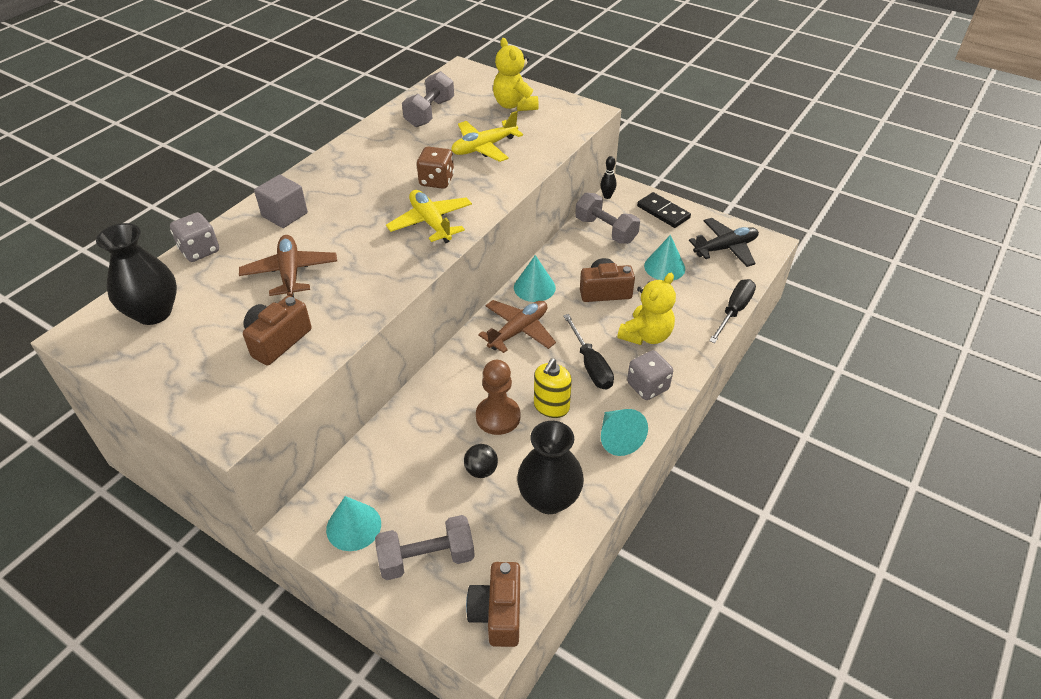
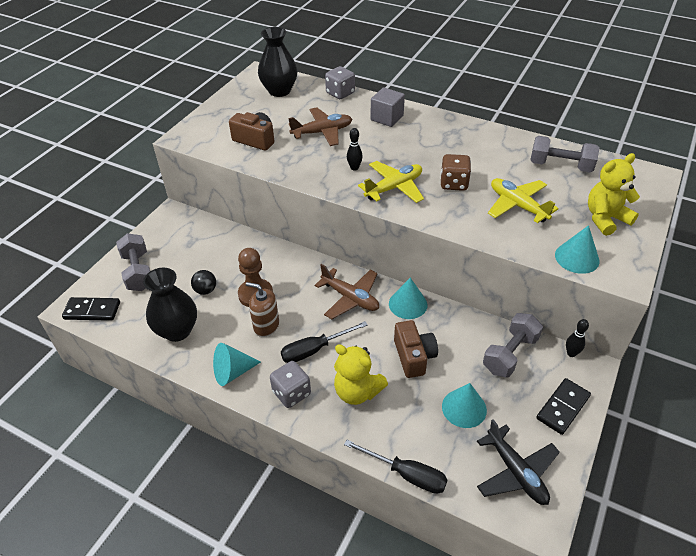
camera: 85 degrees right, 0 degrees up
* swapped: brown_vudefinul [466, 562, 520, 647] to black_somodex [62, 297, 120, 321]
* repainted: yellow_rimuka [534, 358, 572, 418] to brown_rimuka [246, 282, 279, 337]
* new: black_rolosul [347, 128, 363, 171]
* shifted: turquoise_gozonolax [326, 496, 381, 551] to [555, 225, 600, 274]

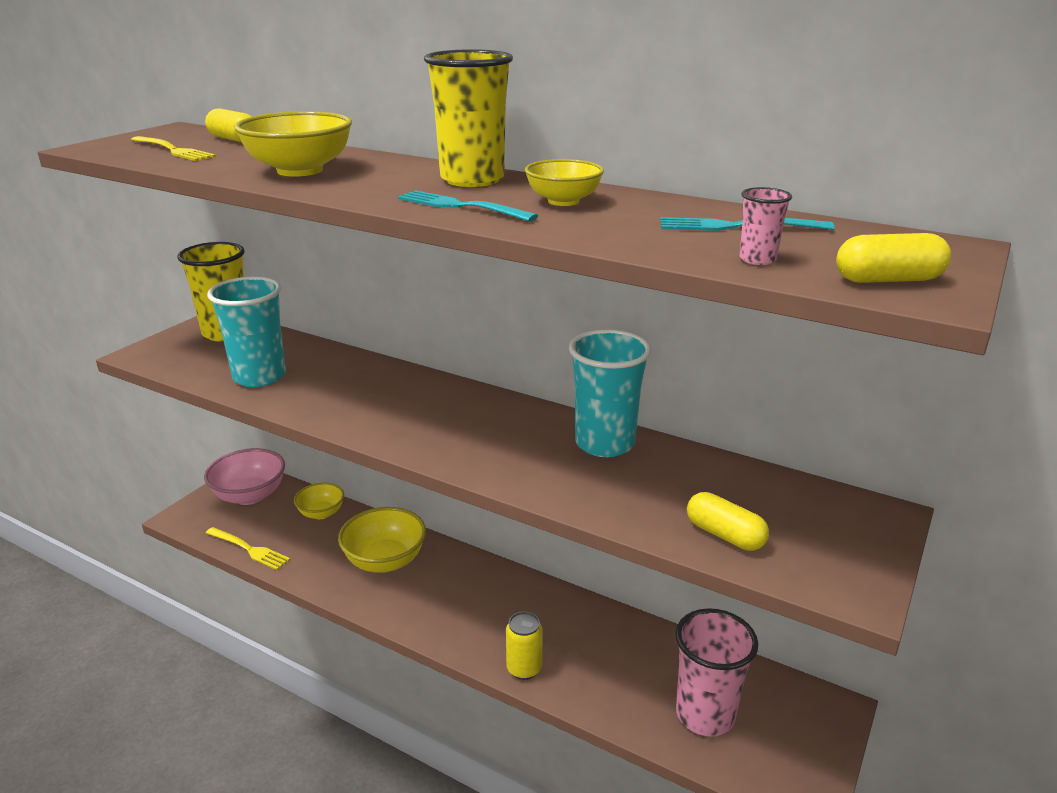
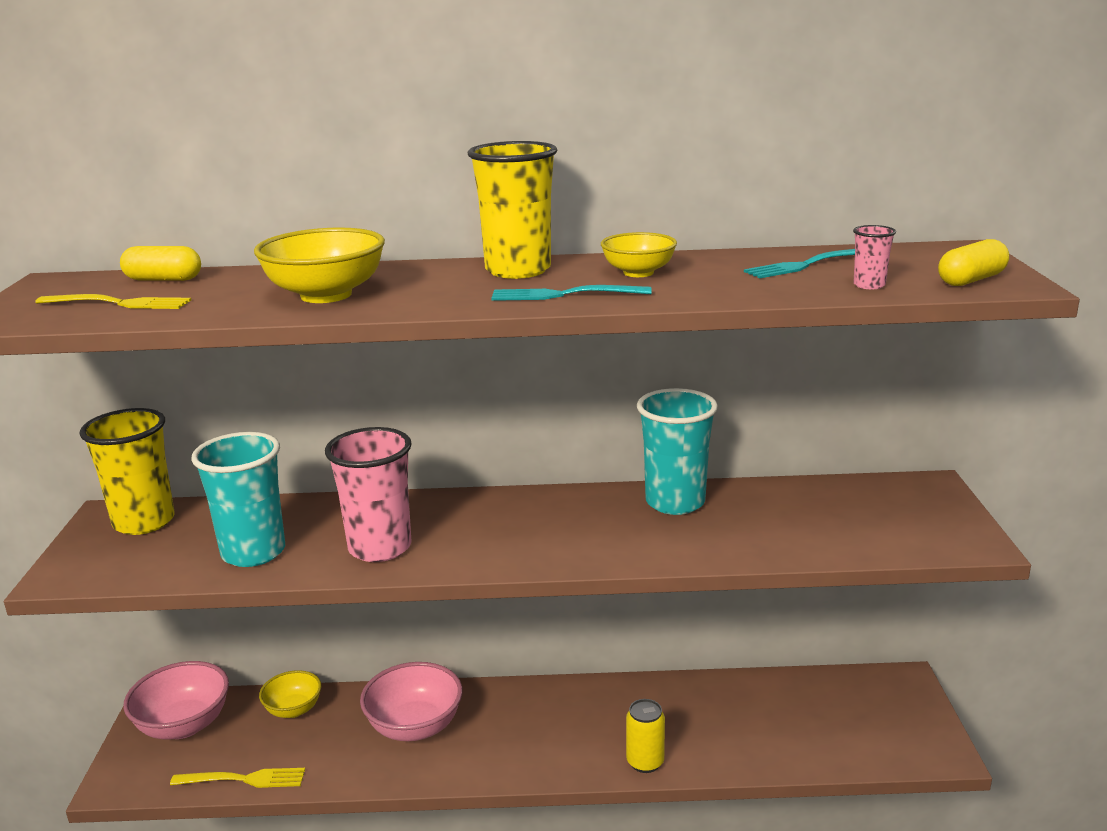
camera: 30 degrees left, 5 degrees down
* shifted: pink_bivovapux [676, 608, 758, 736] to [325, 427, 412, 562]
* repainted: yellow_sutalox [338, 507, 426, 573] to pink_sutalox [360, 662, 462, 741]
* gone: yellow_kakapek [687, 492, 769, 551]

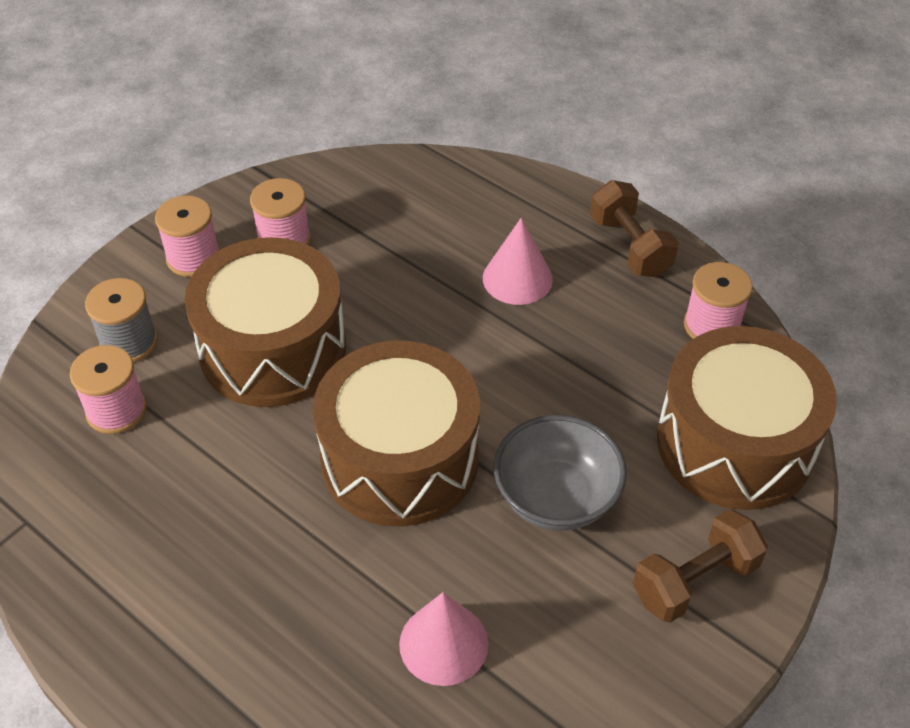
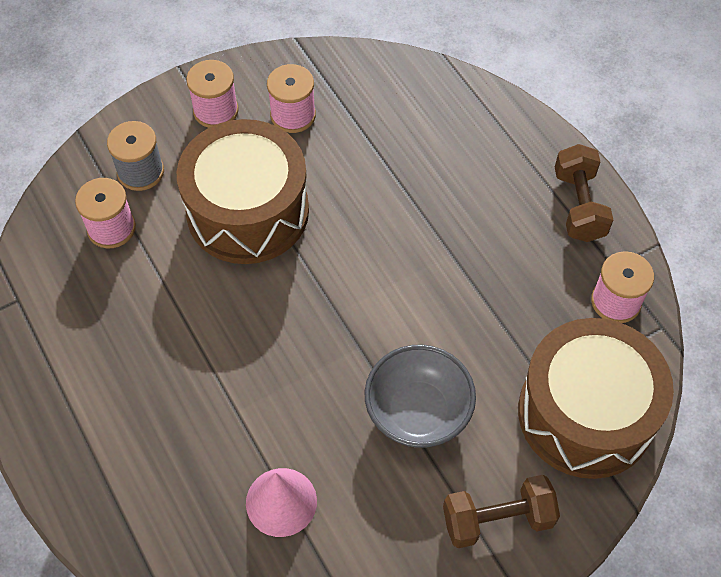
camera: 20 degrees right, 10 degrees up
* gone: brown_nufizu [313, 341, 480, 527]
* gone: pink_gozonolax [483, 218, 553, 305]

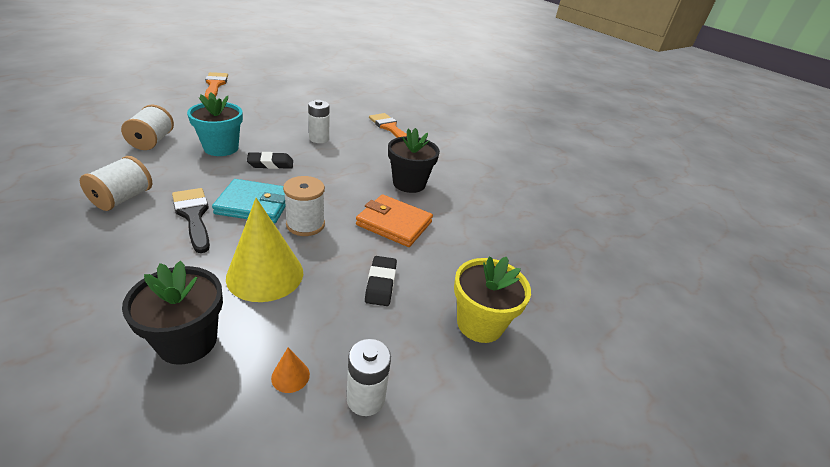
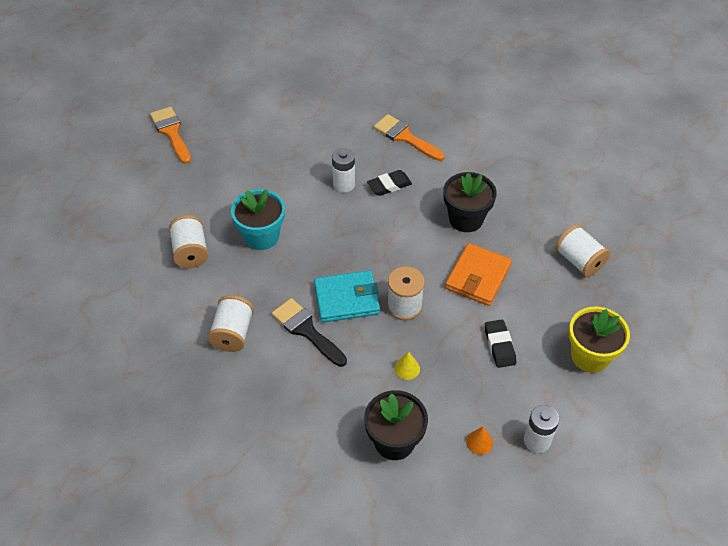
camera: 10 degrees left, 15 degrees up
* shifted: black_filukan [247, 152, 293, 169] to [367, 170, 412, 196]
* scaled: yellow_gozonolax [226, 198, 303, 302] = [395, 351, 420, 380] x0.41
* rotated: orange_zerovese [356, 194, 433, 247] = [445, 243, 512, 306] 75 degrees counterclockwise
* new: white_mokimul [555, 225, 610, 277]

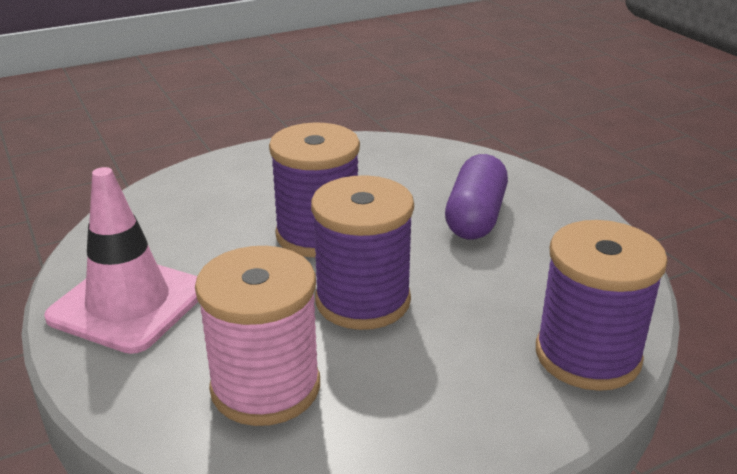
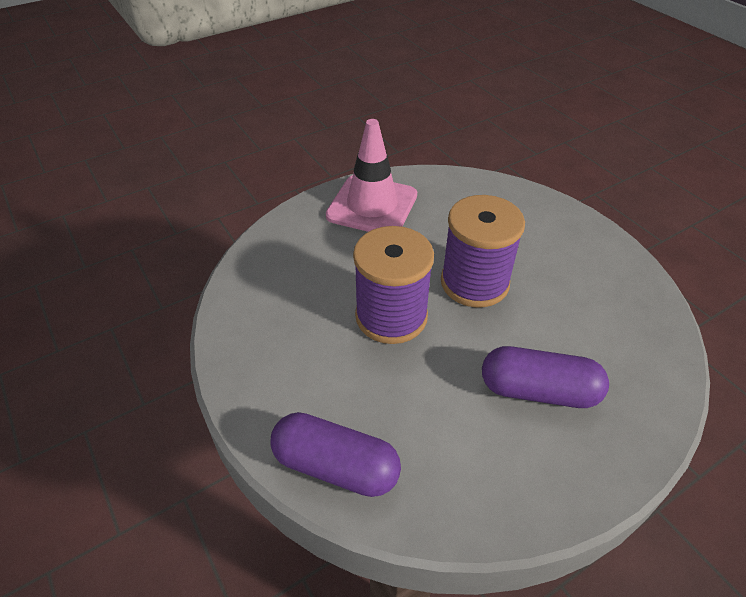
camera: 85 degrees right, 15 degrees up
* swapped: purple_mokimul [536, 220, 668, 391] to purple_kakapek [270, 412, 401, 497]
* gone: pink_mokimul [195, 246, 320, 426]

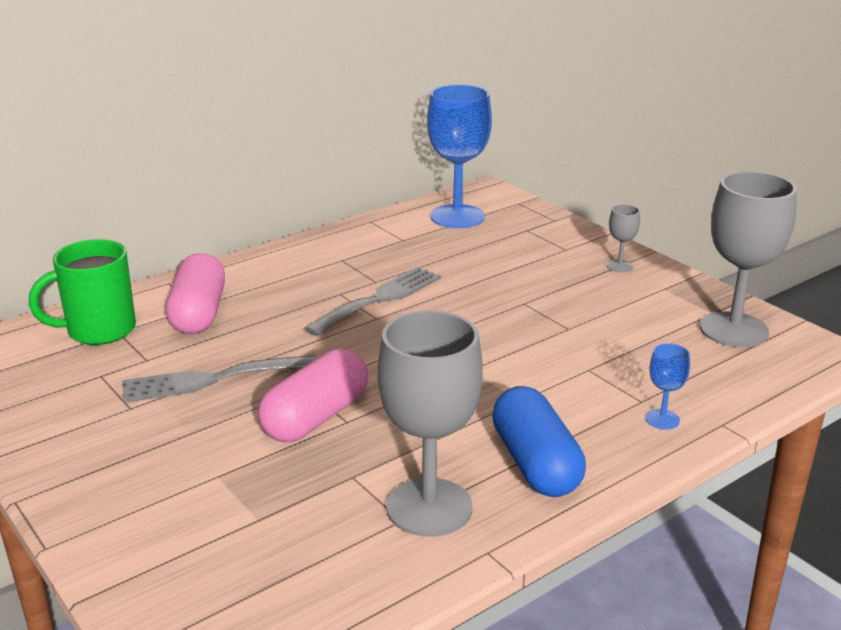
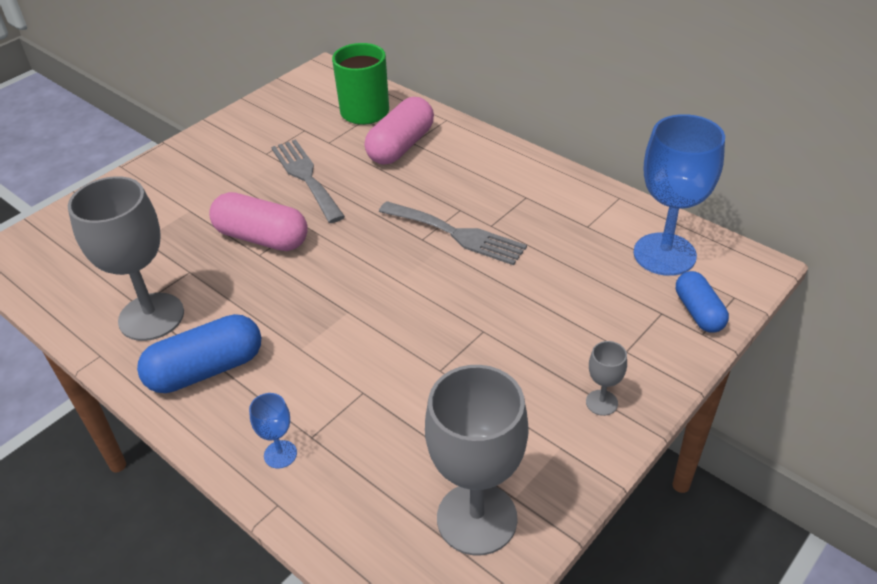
camera: 80 degrees right, 15 degrees up
* rotated: pink_kakapek [166, 253, 225, 334] = [365, 97, 434, 165] 45 degrees counterclockwise
* new: blue_kakapek [676, 271, 729, 333]

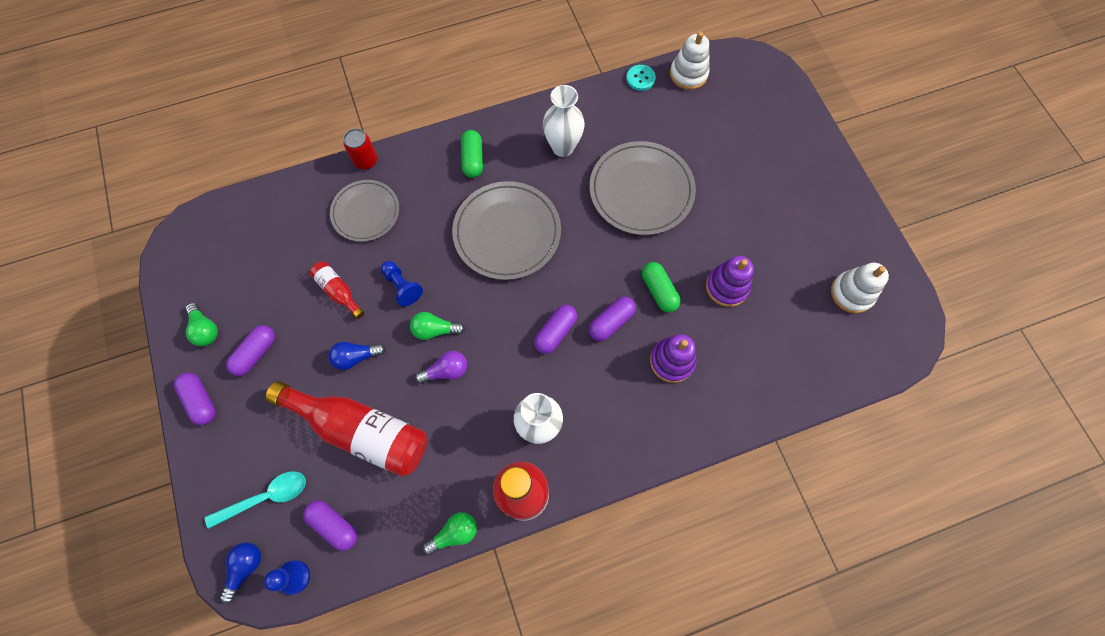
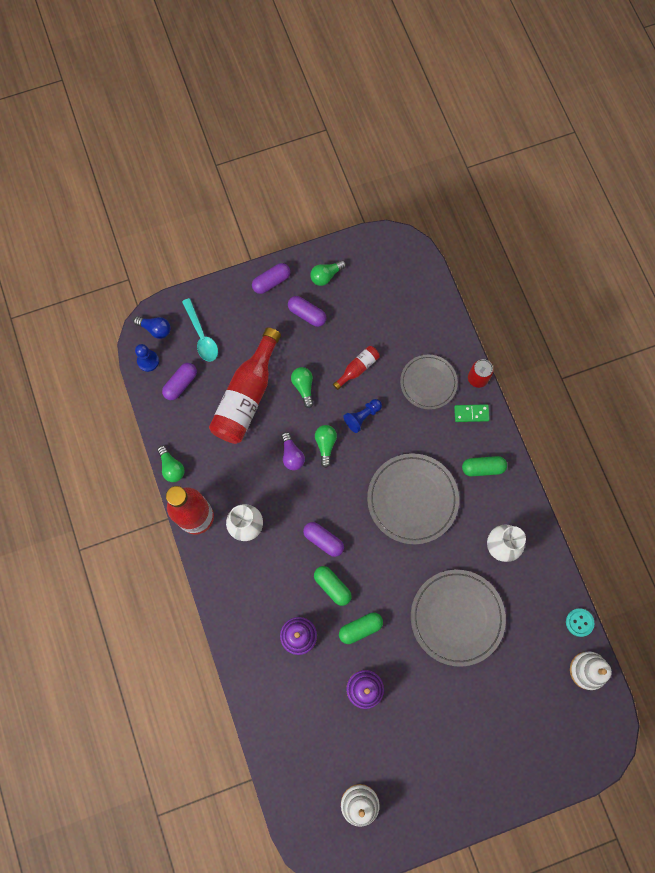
camera: 90 degrees right, 5 degrees up
* repainted: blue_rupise [329, 342, 386, 370] to green_rupise [291, 367, 313, 408]
* repainted: purple_kakapek [589, 297, 636, 341] to green_kakapek [314, 566, 352, 606]
* new: green_somodex [454, 404, 490, 422]

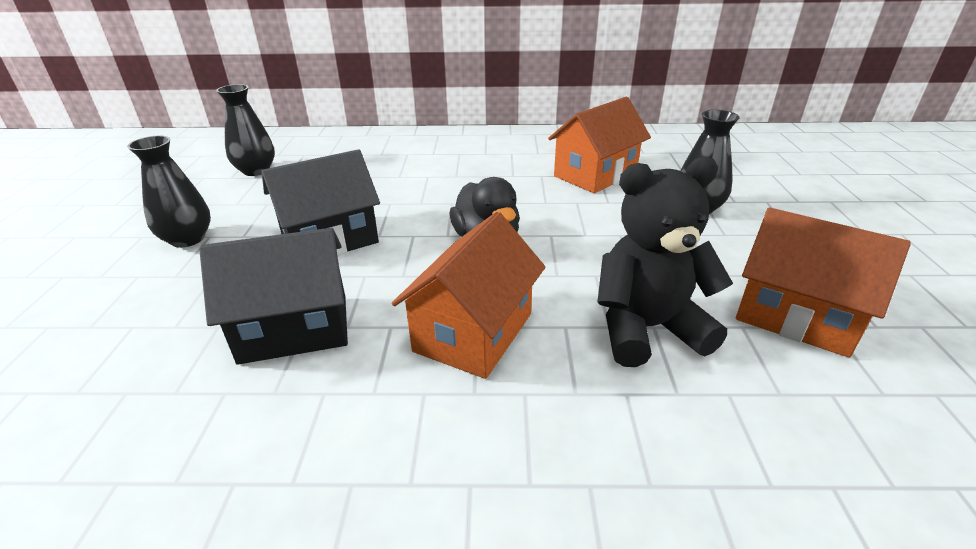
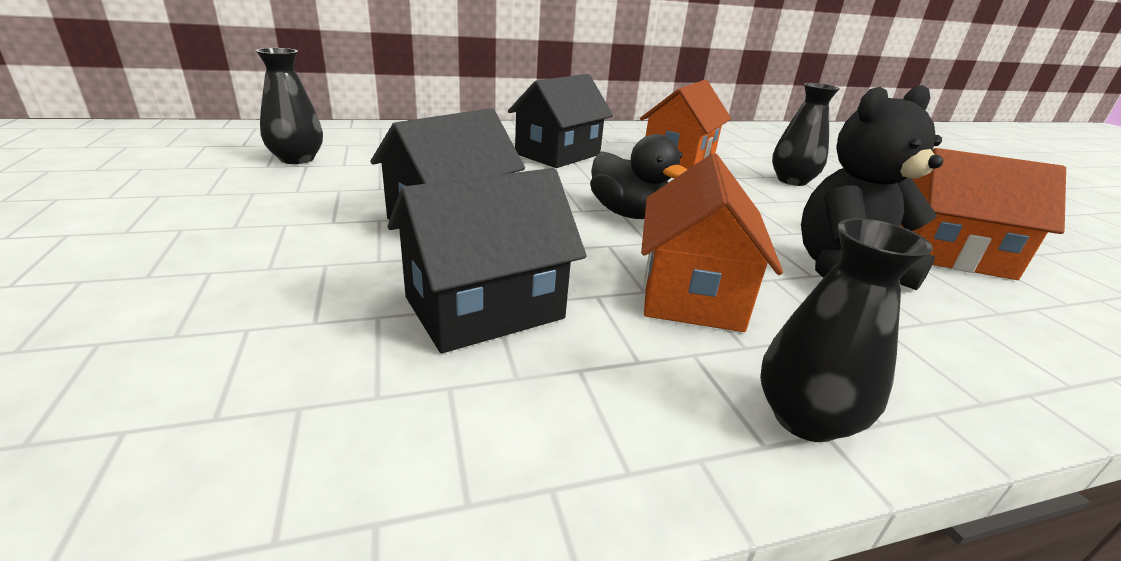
camera: 20 degrees left, 5 degrees down
* new: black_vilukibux [508, 74, 613, 168]
* shifted: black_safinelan [127, 136, 211, 248] to [760, 218, 933, 442]

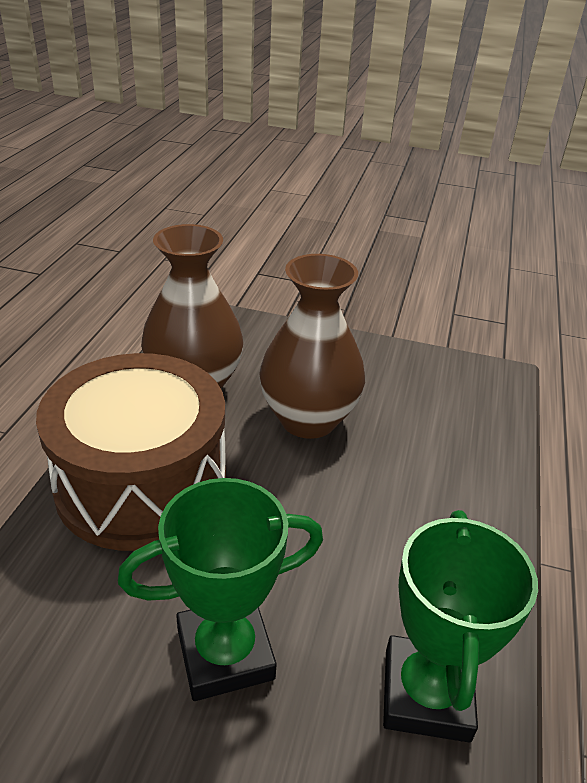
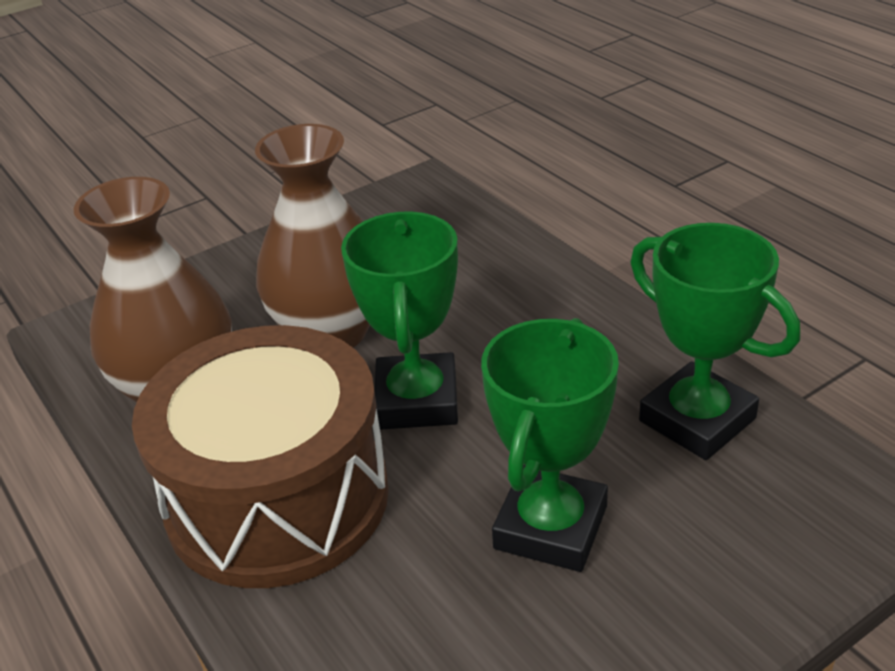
camera: 45 degrees left, 0 degrees up
* new: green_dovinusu [341, 212, 458, 430]

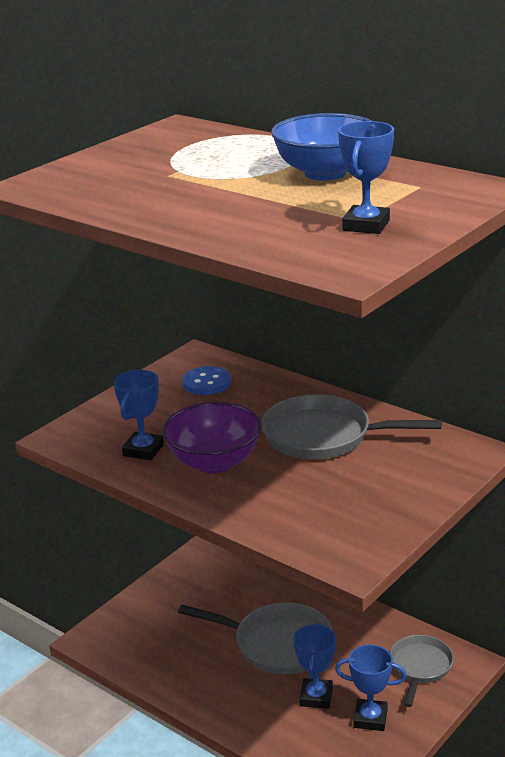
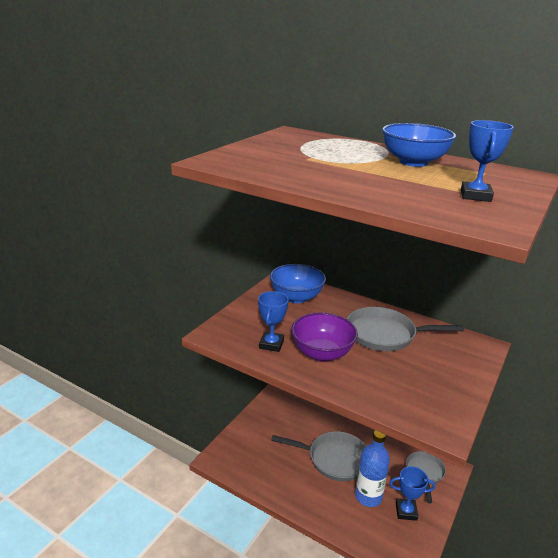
camera: 10 degrees left, 0 degrees up
* swapped: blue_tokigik [182, 366, 231, 395] to blue_sutalox [270, 264, 326, 303]
* swapped: blue_dovinusu [293, 623, 336, 709] to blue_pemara [355, 430, 390, 507]

